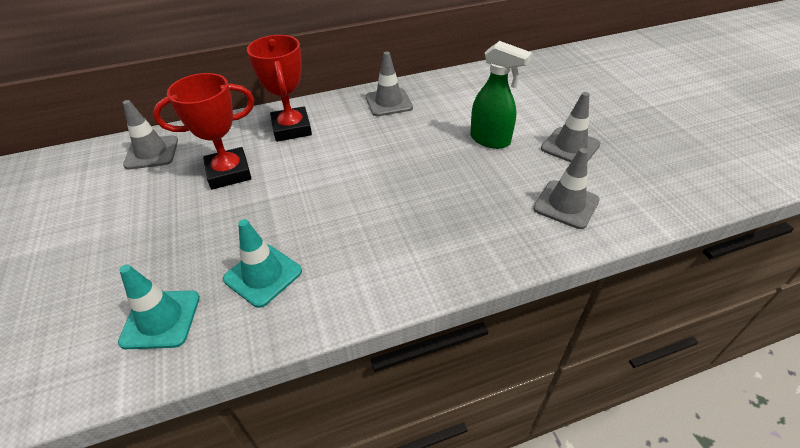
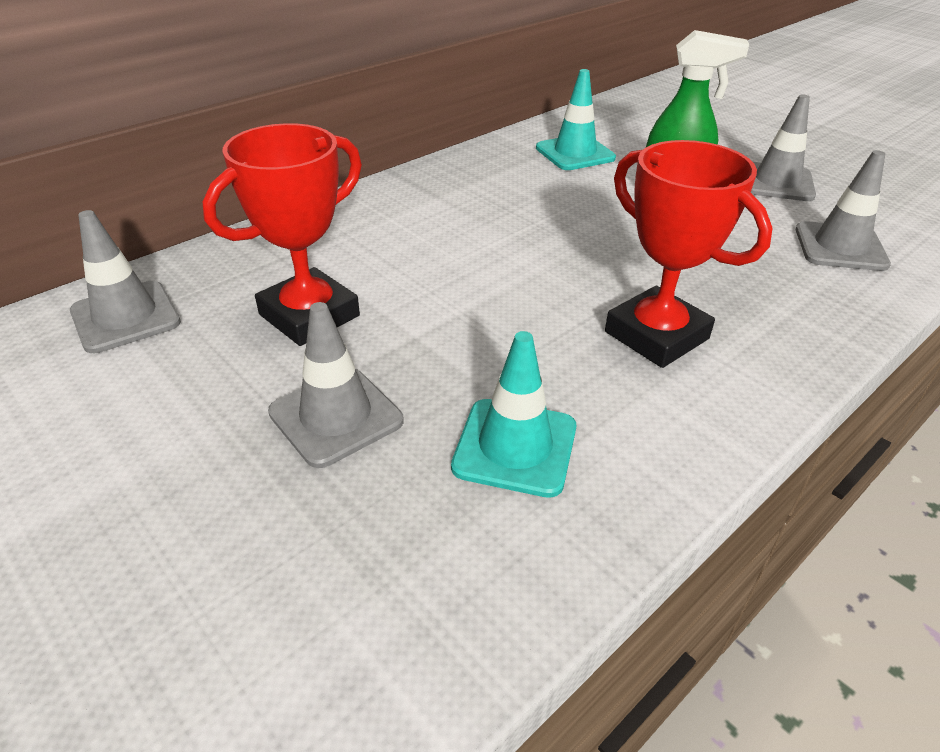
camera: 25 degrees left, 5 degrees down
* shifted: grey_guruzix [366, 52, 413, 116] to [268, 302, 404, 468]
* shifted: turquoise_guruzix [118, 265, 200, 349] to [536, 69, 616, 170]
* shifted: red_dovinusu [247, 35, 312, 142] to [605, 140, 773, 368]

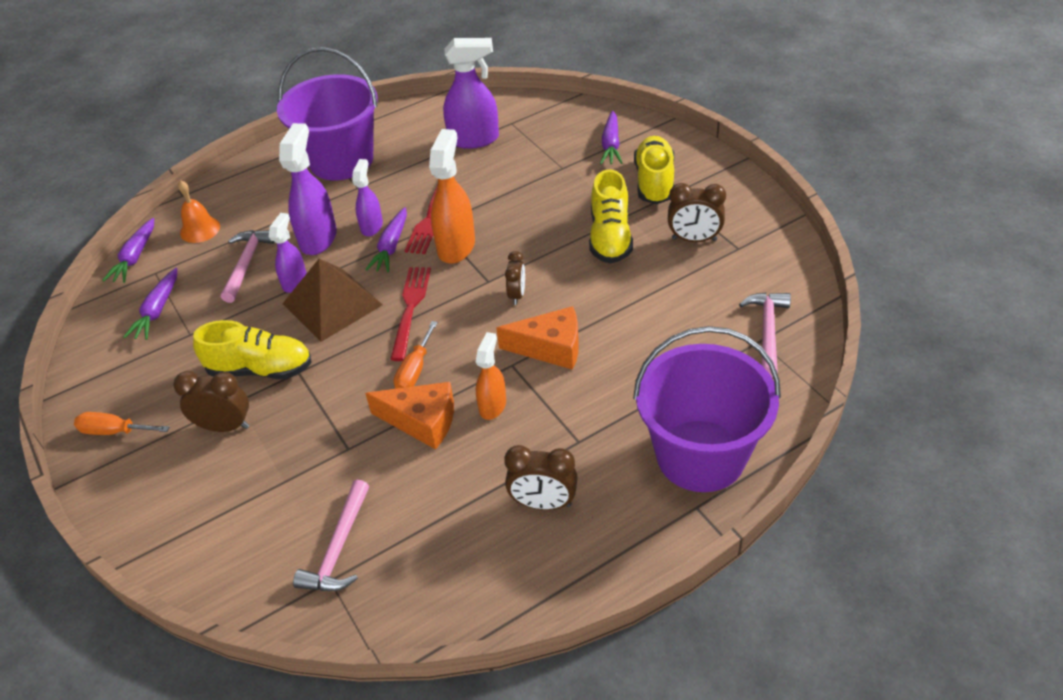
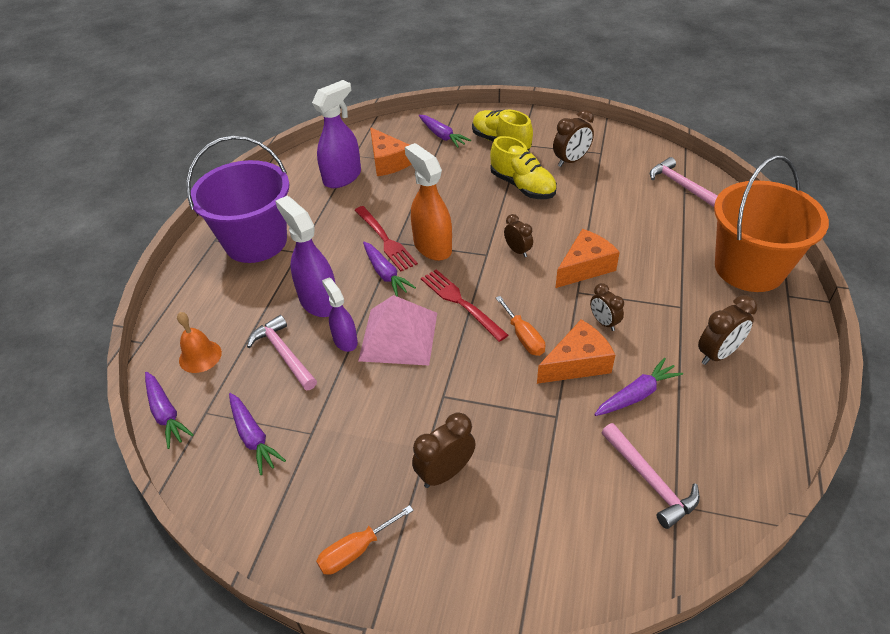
camera: 45 degrees left, 0 degrees up
* repainted: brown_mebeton [282, 259, 383, 342] to pink_mebeton [358, 295, 437, 366]
* new: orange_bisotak [370, 127, 411, 176]
* swapped: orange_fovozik [476, 332, 506, 420] to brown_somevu [590, 283, 624, 331]
* new: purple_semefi [594, 358, 683, 416]
* repainted: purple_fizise [633, 326, 781, 492] to orange_fizise [714, 155, 829, 292]
* gone: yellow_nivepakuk [193, 320, 312, 379]
* gone: purple_fovozik [352, 159, 383, 237]

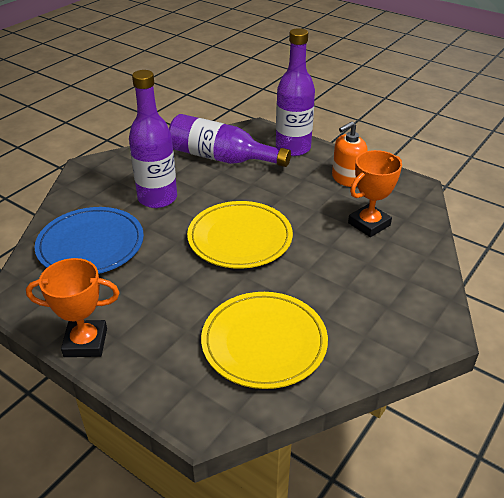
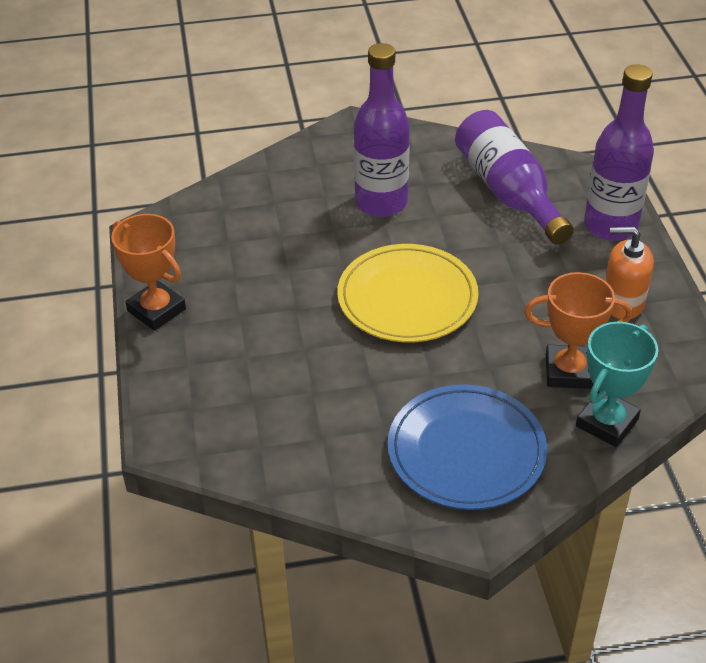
camera: 45 degrees right, 5 degrees up
* shifted: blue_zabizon [35, 207, 144, 274] to [388, 384, 547, 510]
* new: turquoise_dovinusu [576, 322, 658, 447]
* gone: yellow_zabizon [201, 292, 328, 389]

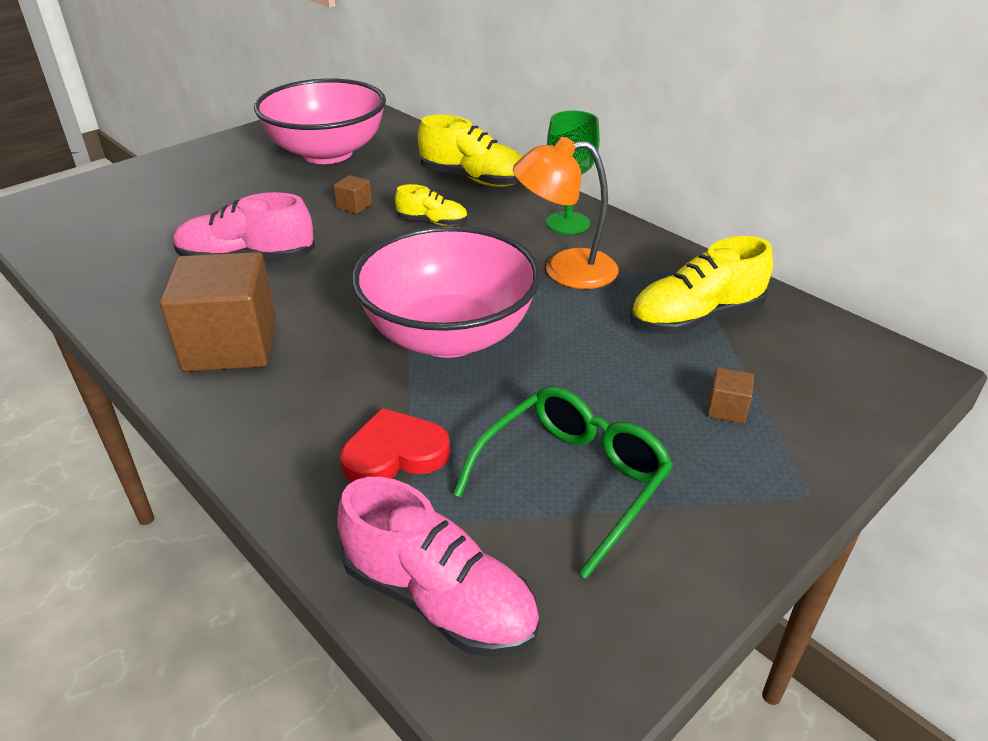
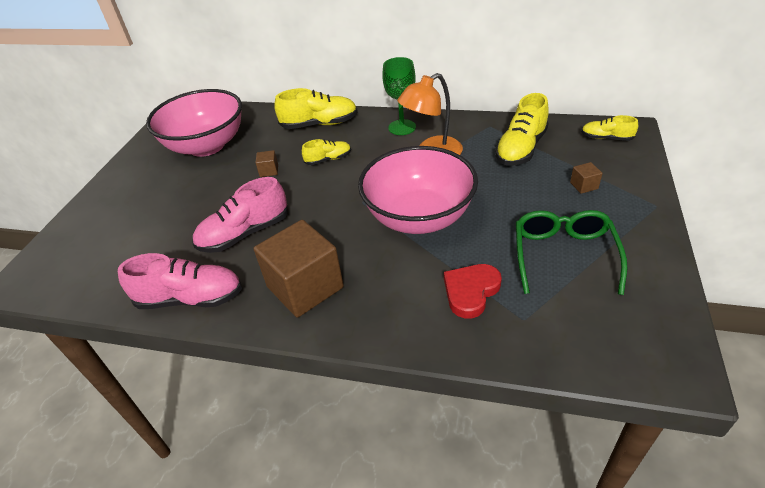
camera: 30 degrees left, 5 degrees up
* shifted: pink_nivepakuk [337, 477, 540, 657] to [118, 253, 242, 309]
* new: yellow_nivepakuk [581, 115, 638, 141]

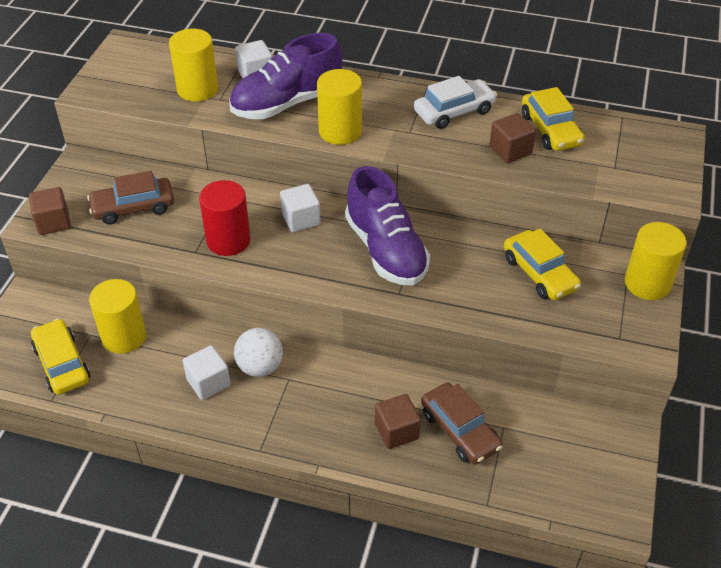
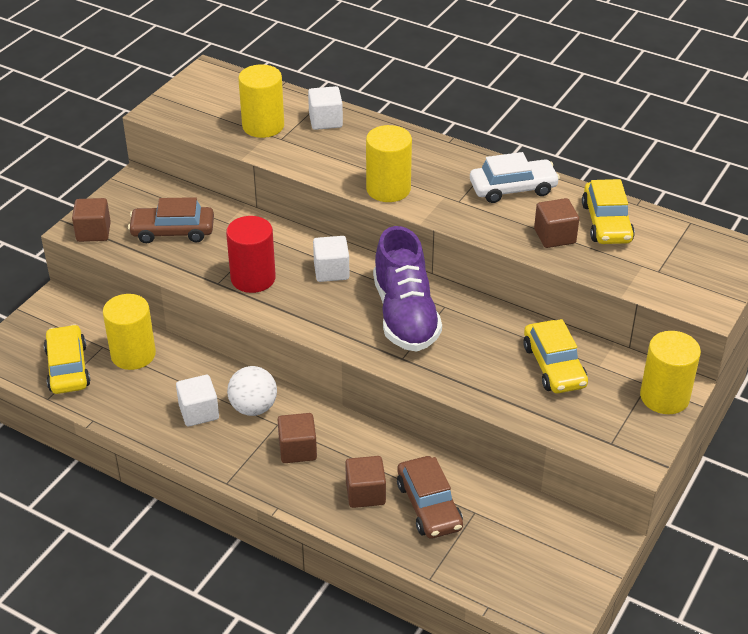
camera: 15 degrees right, 5 degrees down
* new: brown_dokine [278, 413, 317, 463]
* gone: purple_nivepakuk [229, 33, 343, 119]

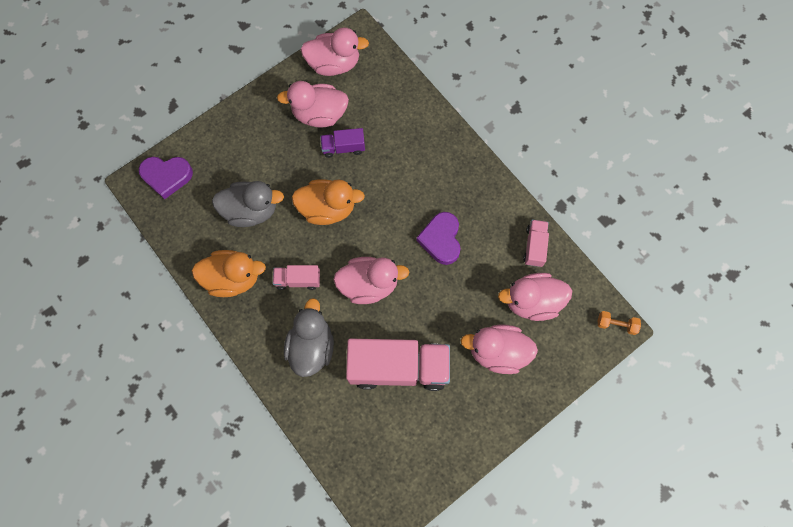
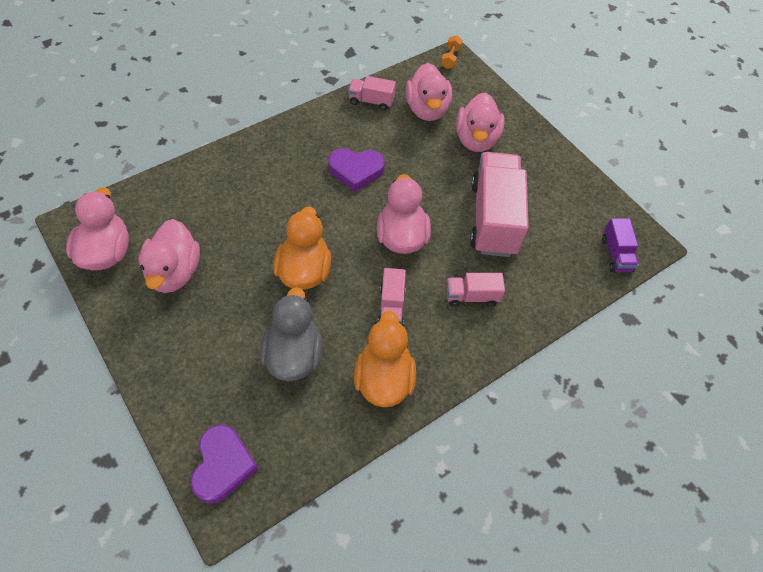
camera: 90 degrees left, 15 degrees down
* swapped: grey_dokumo [284, 298, 334, 377] to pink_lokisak [446, 273, 505, 307]
* shifted: purple_lokisak [320, 128, 365, 158] to [602, 218, 639, 272]

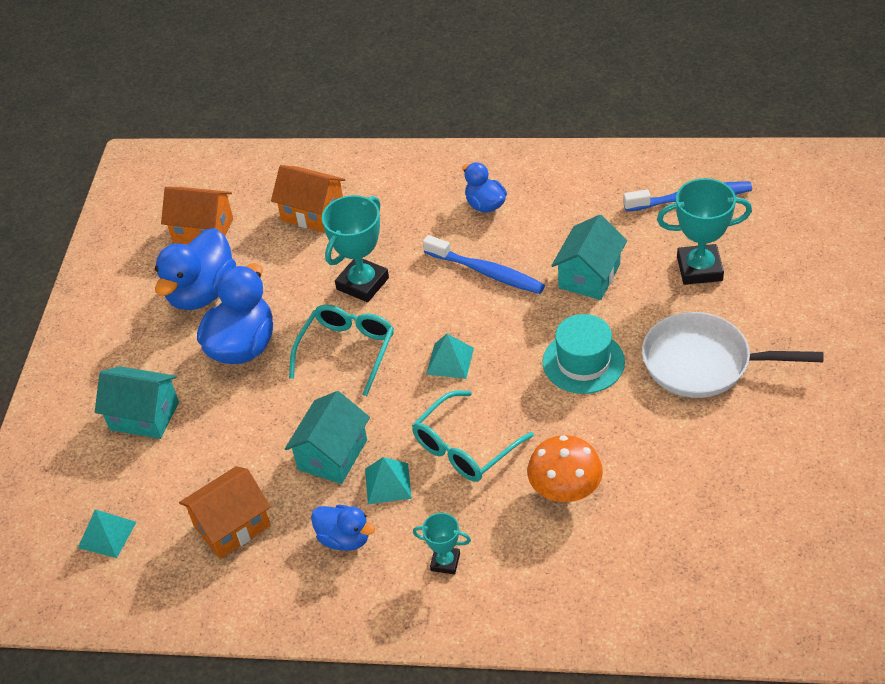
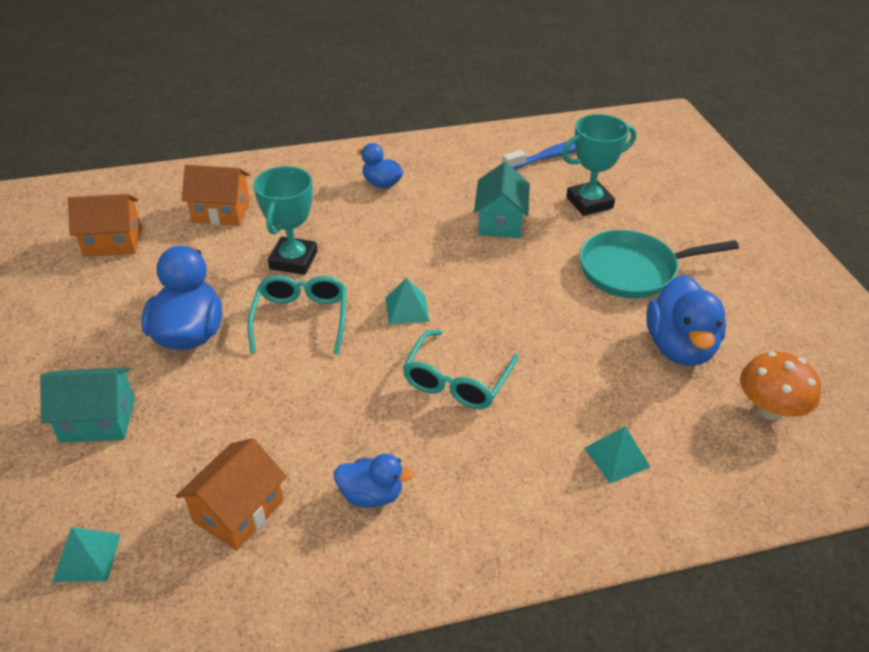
camera: 25 degrees left, 5 degrees down
* repainted: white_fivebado [642, 312, 823, 398] to turquoise_fivebado [579, 230, 739, 299]
* shifted: turquoise_mebeton [365, 457, 412, 504] to [584, 426, 650, 484]
* shifted: blue_dokumo [155, 228, 236, 310] to [646, 275, 726, 366]
* shifted: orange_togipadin [527, 435, 603, 502] to [740, 352, 821, 420]
* gone: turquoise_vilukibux [285, 391, 370, 484]
* gone: turquoise_dovinusu [413, 513, 471, 574]
* gone: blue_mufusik [423, 235, 545, 294]
* gone: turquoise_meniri [543, 314, 625, 394]

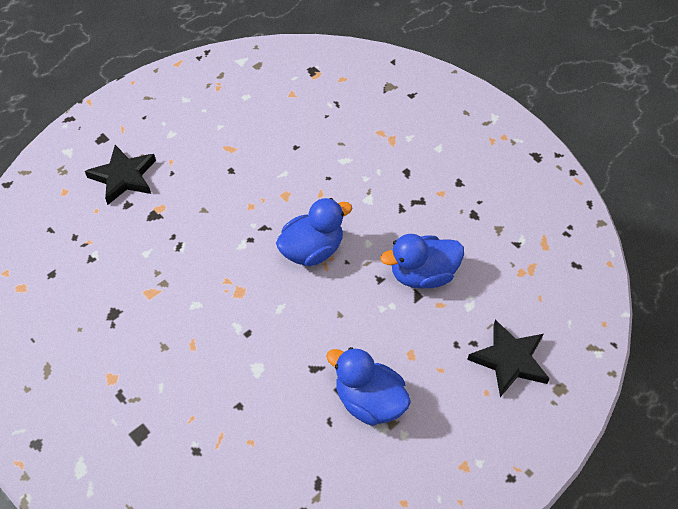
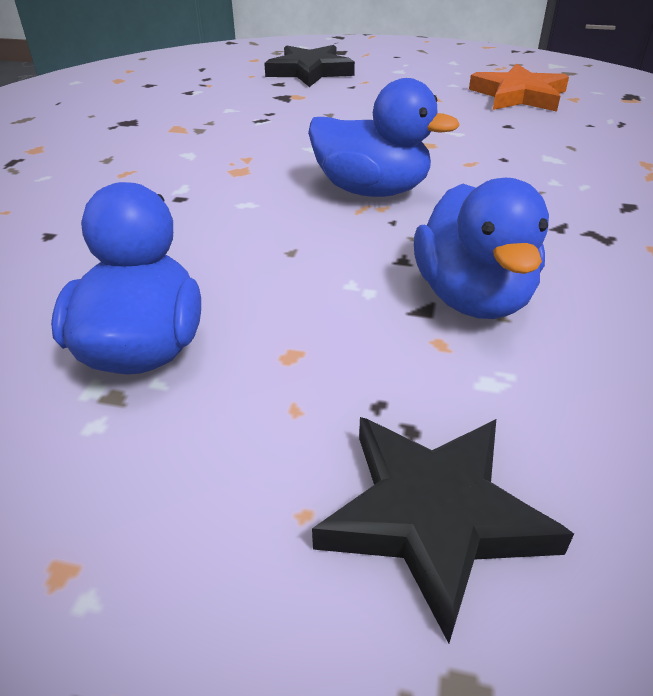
camera: 55 degrees right, 15 degrees down
* rotated: blue_dokumo [380, 234, 464, 289] = [414, 178, 549, 319] 135 degrees counterclockwise
* new: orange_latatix [469, 63, 569, 112]

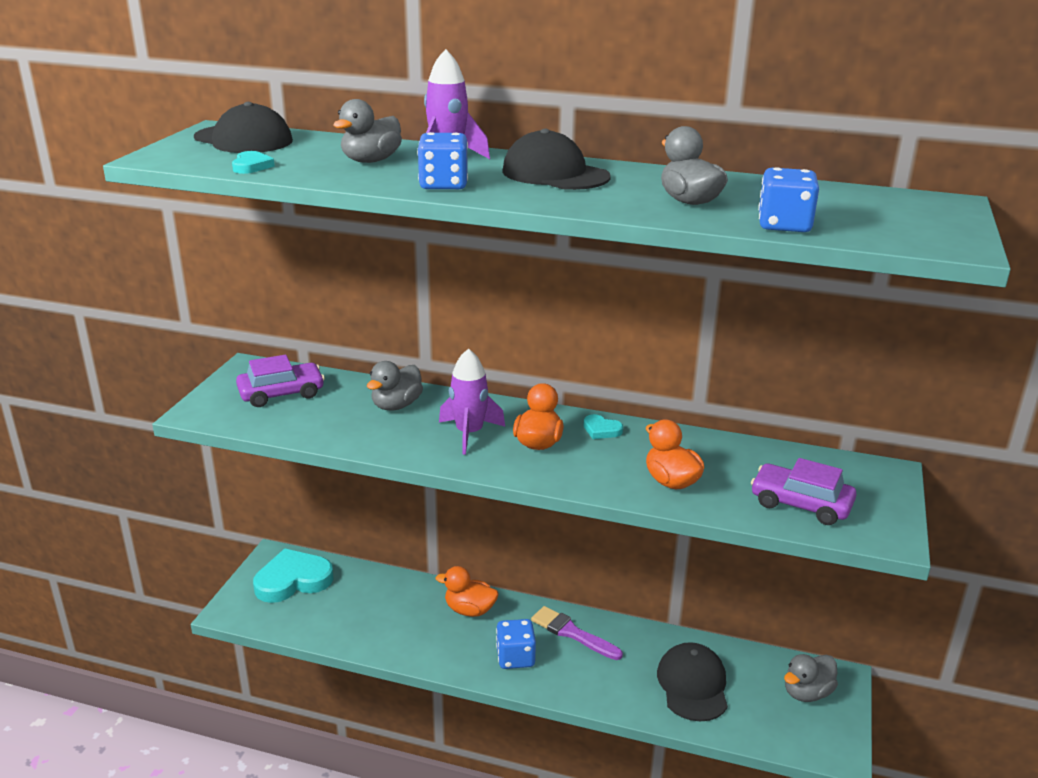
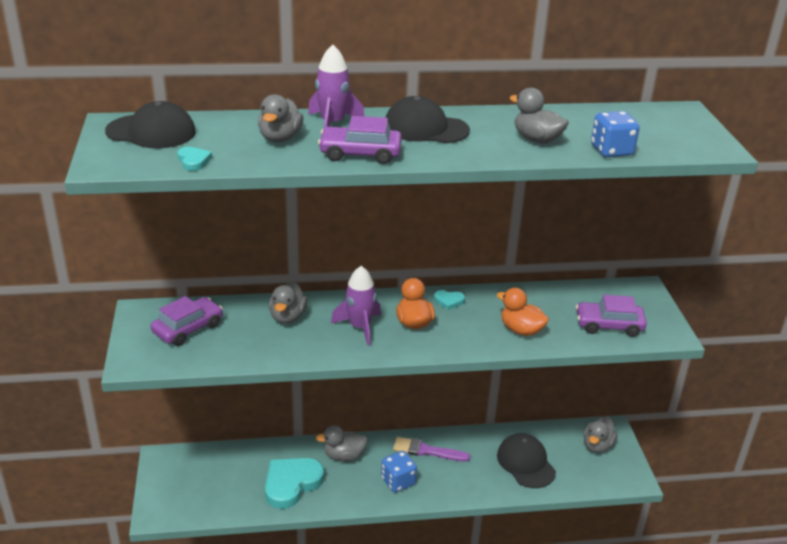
camera: 25 degrees left, 5 degrees up
* shifted: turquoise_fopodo [253, 548, 334, 603] to [265, 458, 324, 509]
* repainted: orange_dokumo [436, 566, 498, 617] to grey_dokumo [316, 425, 368, 461]
* swapped: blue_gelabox [417, 132, 468, 190] to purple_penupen [318, 116, 402, 164]

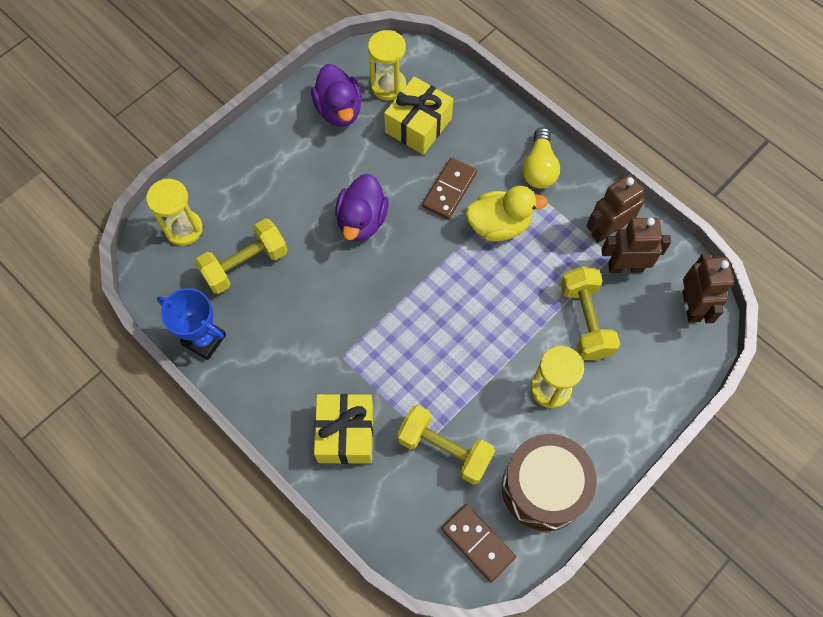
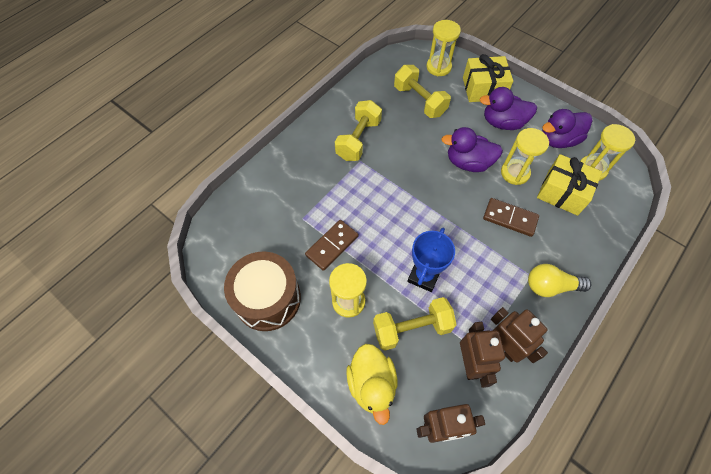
camera: 85 degrees right, 5 degrees down
* shifted: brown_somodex [441, 504, 516, 582] to [305, 220, 358, 271]
* shifted: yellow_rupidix [397, 405, 495, 485] to [335, 100, 382, 161]
* shifted: yellow_dokumo [465, 186, 548, 241] to [346, 344, 398, 425]
* shifted: blue_dovinusu [157, 288, 226, 360] to [407, 228, 455, 292]
* shifted: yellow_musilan [314, 394, 373, 464] to [463, 54, 513, 102]
* new: purple_dokumo [480, 87, 537, 130]
* new: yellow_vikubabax [501, 128, 549, 185]

